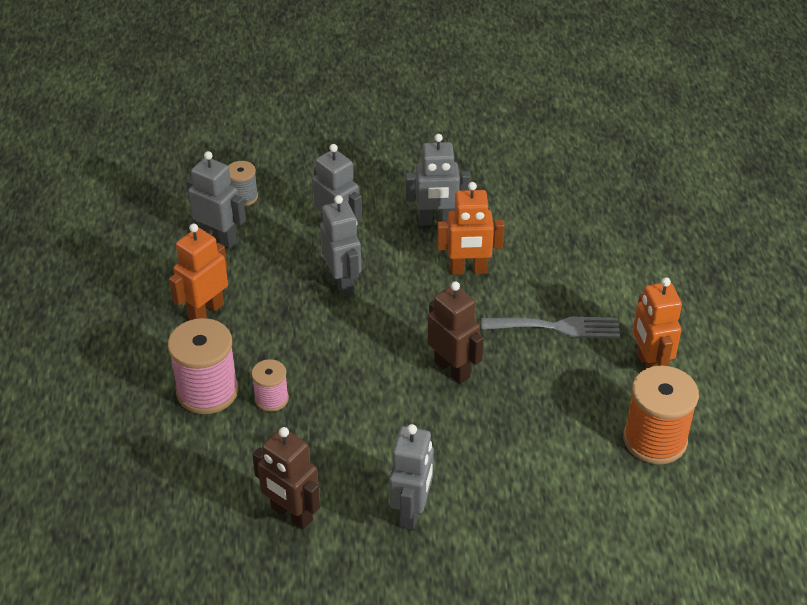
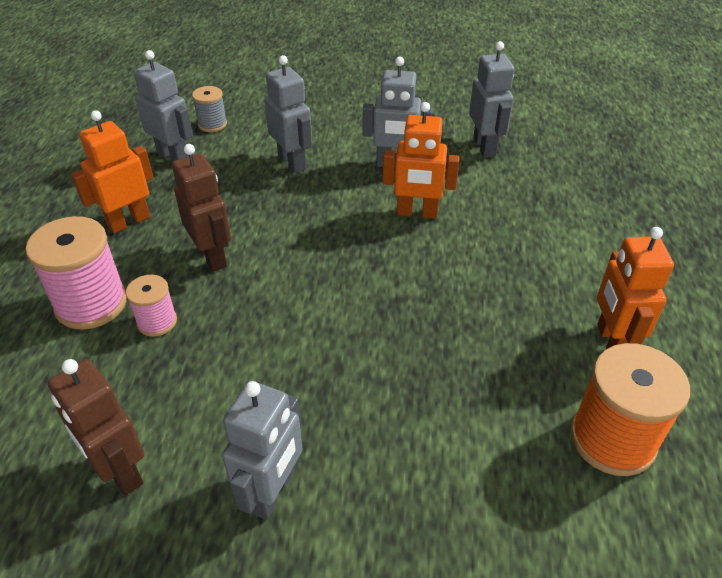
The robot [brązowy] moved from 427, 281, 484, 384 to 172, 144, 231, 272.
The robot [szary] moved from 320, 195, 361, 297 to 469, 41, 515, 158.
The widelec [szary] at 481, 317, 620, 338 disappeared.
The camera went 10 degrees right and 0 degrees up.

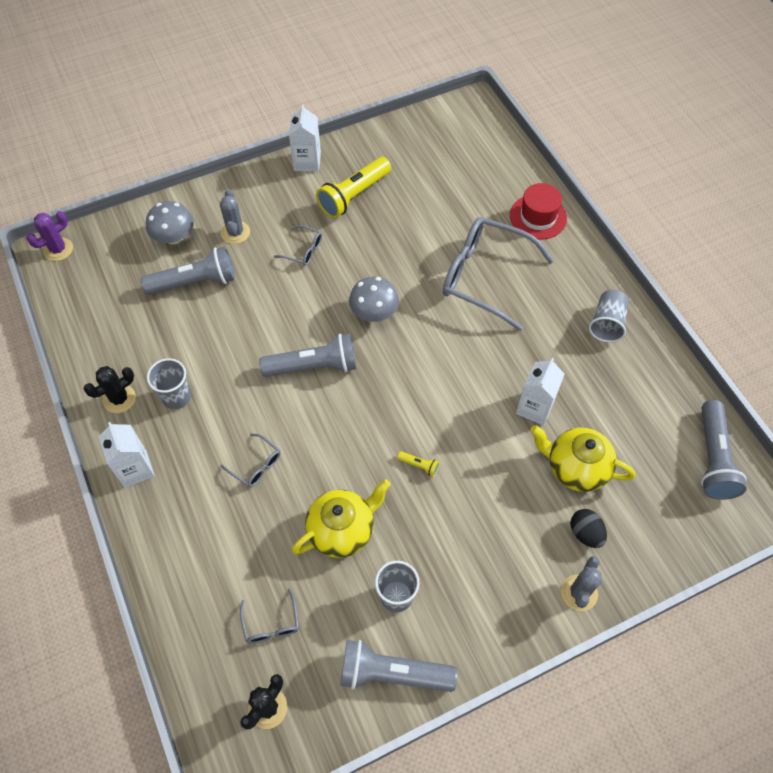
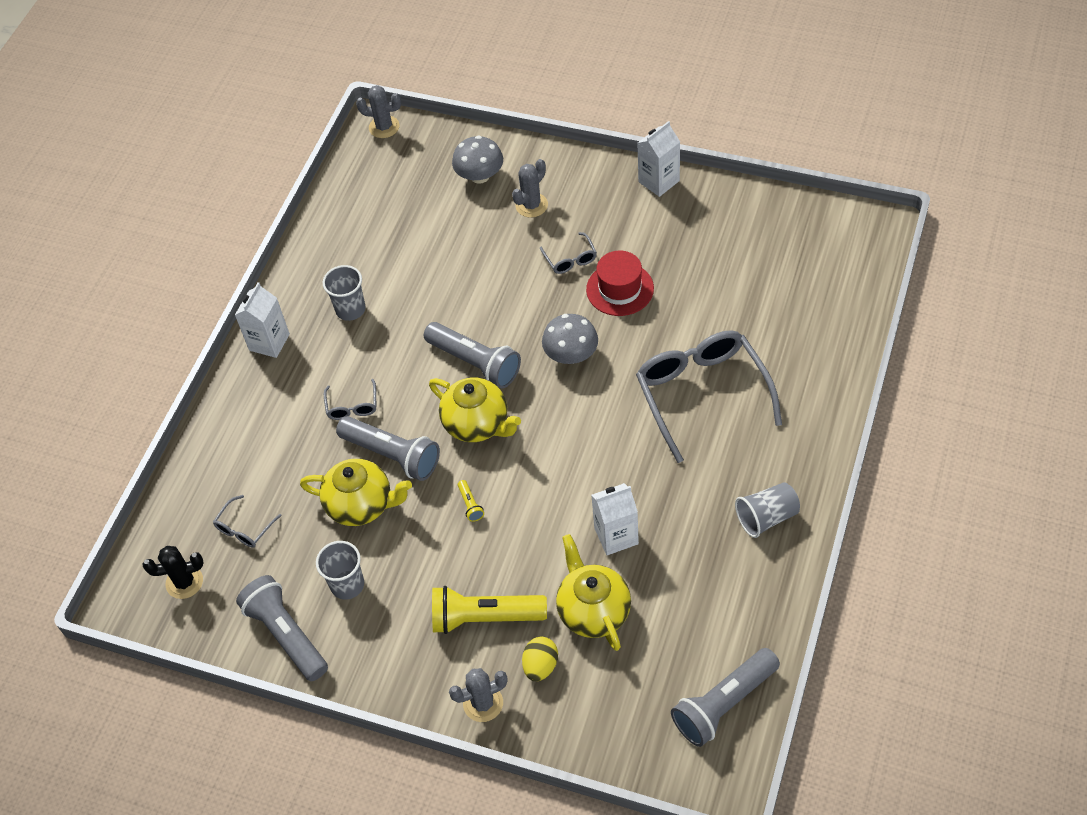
The latarka [szary] moved from 141, 247, 235, 295 to 336, 416, 440, 481.
The kaktus [fioletowy] at 26, 211, 73, 261 became the kaktus [szary] at 356, 85, 401, 138.
The imbryk [żółty] at 429, 378, 521, 442 appeared.
The latarka [żółty] moved from 316, 157, 391, 218 to 432, 586, 547, 634.
The jajko [czarny] at 570, 509, 607, 548 became the jajko [żółty] at 522, 637, 558, 681.
The kapelusz [czerwony] moved from 510, 183, 567, 240 to 586, 251, 654, 316.
The kaktus [czarny] at 84, 366, 136, 413 disappeared.
The camera went 50 degrees right and 5 degrees down.

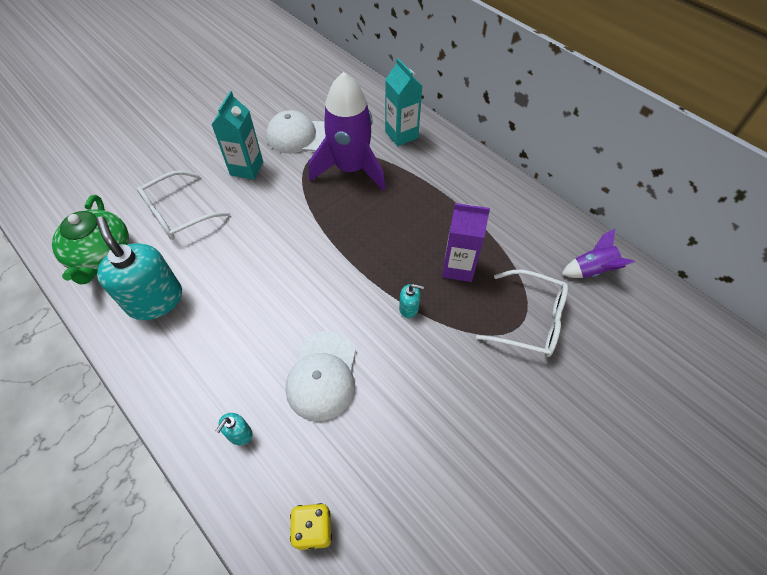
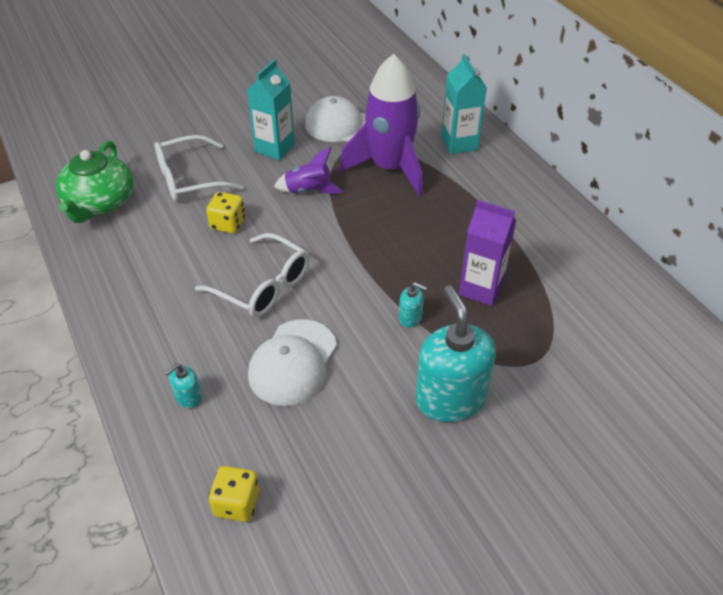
The okulary [biały] moved from 476, 270, 568, 357 to 195, 233, 309, 317.
The kostka do gry [żółty] at 206, 192, 245, 233 appeared.
The rakieta [fioletowy] moved from 561, 229, 635, 278 to 274, 147, 343, 194.
The dozownik mydła [turkusowy] moved from 96, 216, 182, 320 to 415, 285, 496, 422.
The camera went 15 degrees right and 10 degrees down.

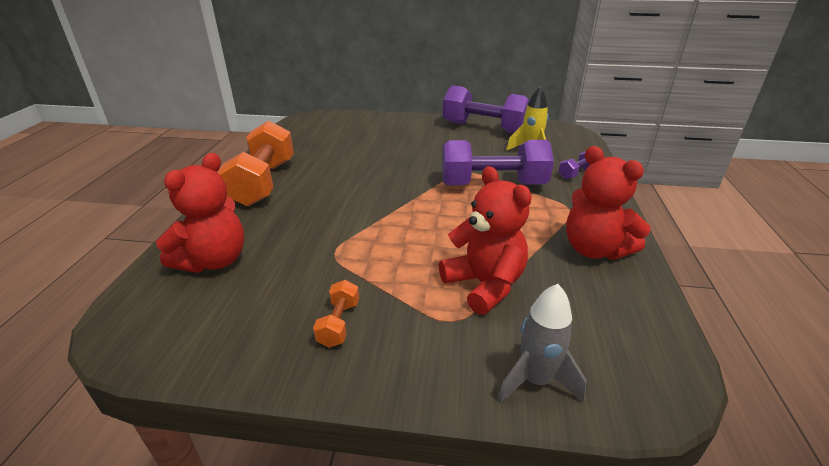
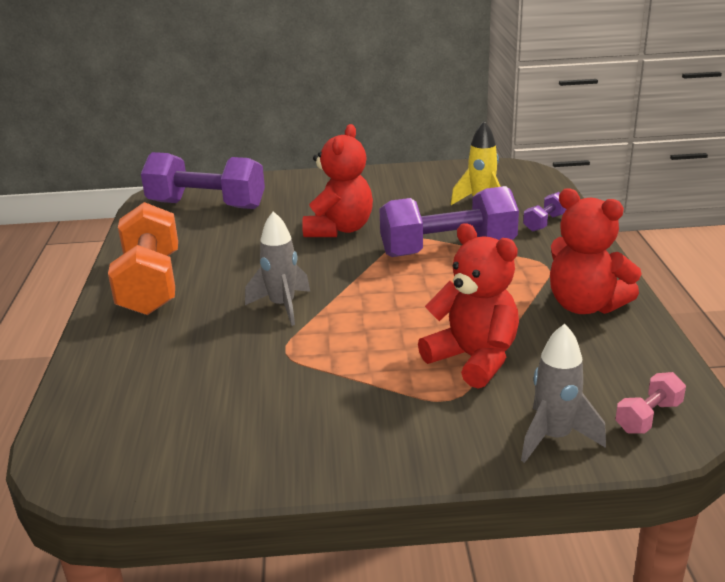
The hantel [fioletowy] moved from 443, 85, 529, 133 to 141, 152, 265, 209.
The rakieta [szary] at 245, 211, 310, 326 appeared.
The miś [czerwony] moved from 156, 153, 244, 273 to 302, 124, 373, 237.
The hantel [różowy] at 615, 372, 686, 434 appeared.
The hantel [pomarańczowy] at 313, 280, 359, 347 disappeared.
The camera went 10 degrees left and 5 degrees down.

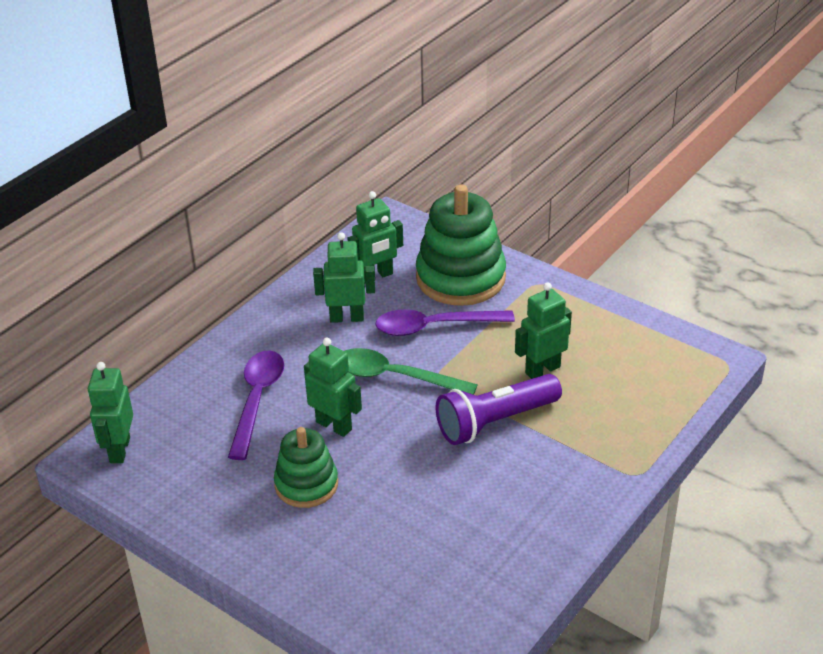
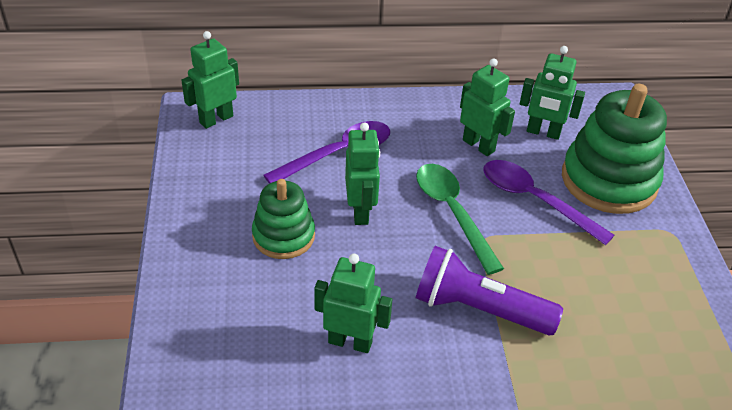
The robot [zielony] moved from 515, 282, 572, 379 to 314, 254, 392, 353.
The camera went 45 degrees right and 5 degrees up.

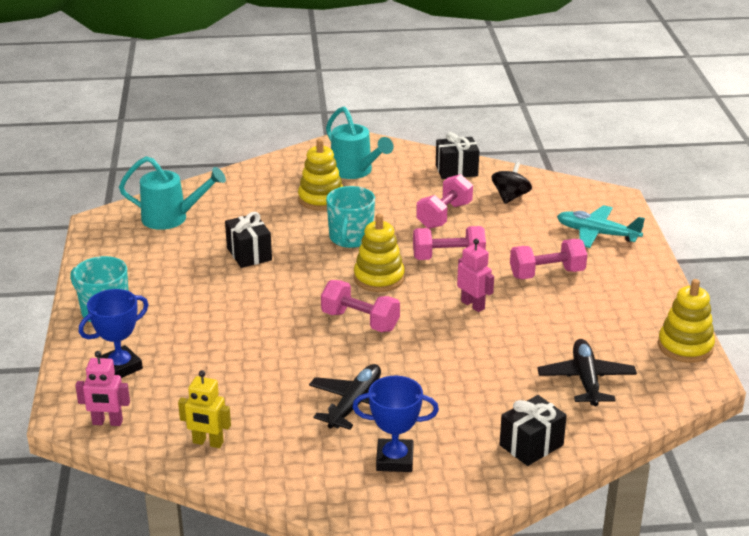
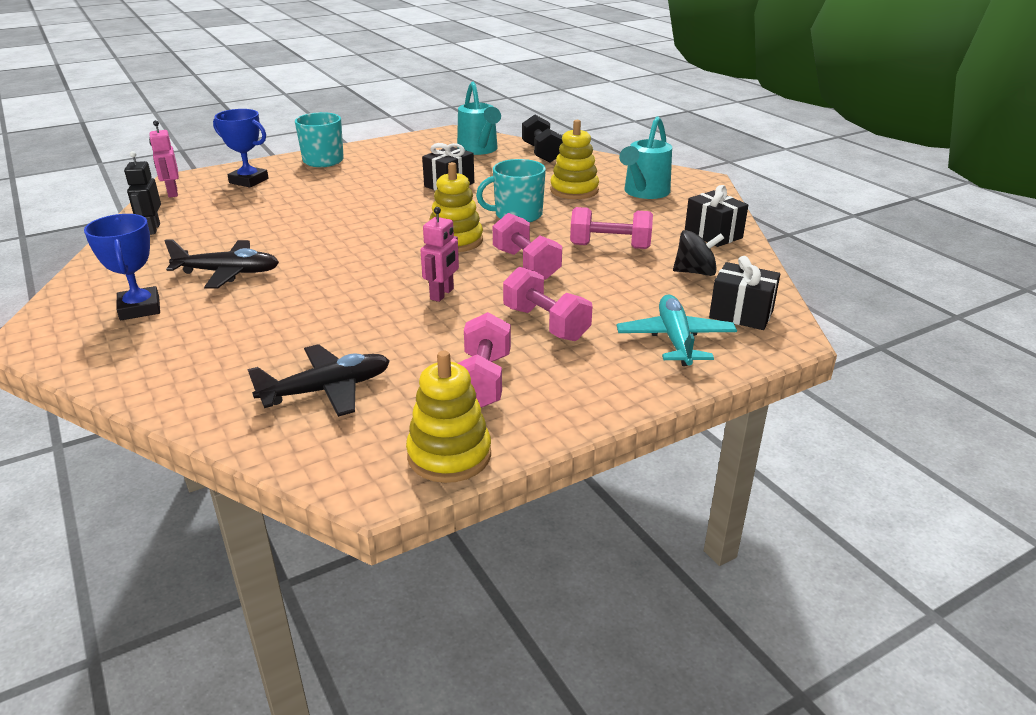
The robot [żółty] at 178, 370, 231, 448 became the robot [czarny] at 124, 151, 161, 235.
The hantel [różowy] moved from 321, 280, 400, 332 to 457, 312, 511, 408.
The hantel [czarny] at 522, 115, 563, 163 appeared.
The prezent [czarny] moved from 500, 395, 567, 466 to 709, 256, 780, 330.
The camera went 65 degrees right and 0 degrees up.

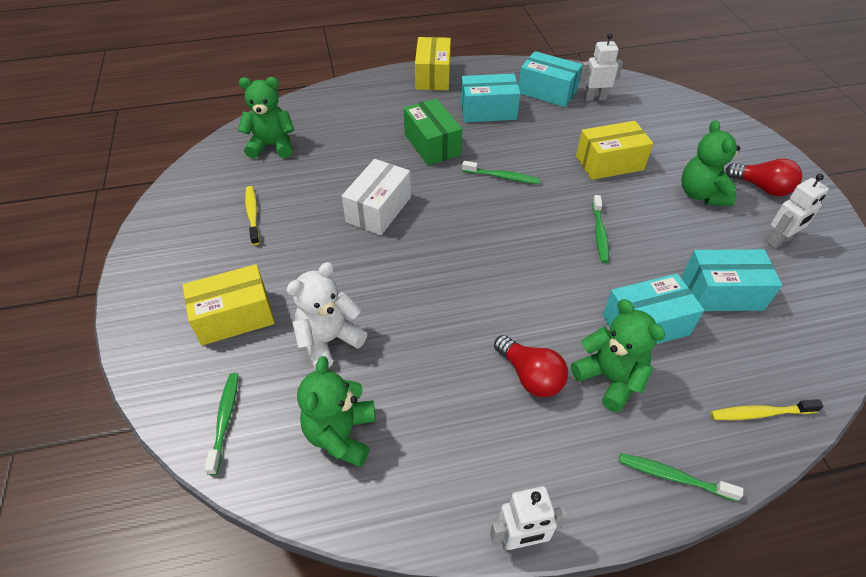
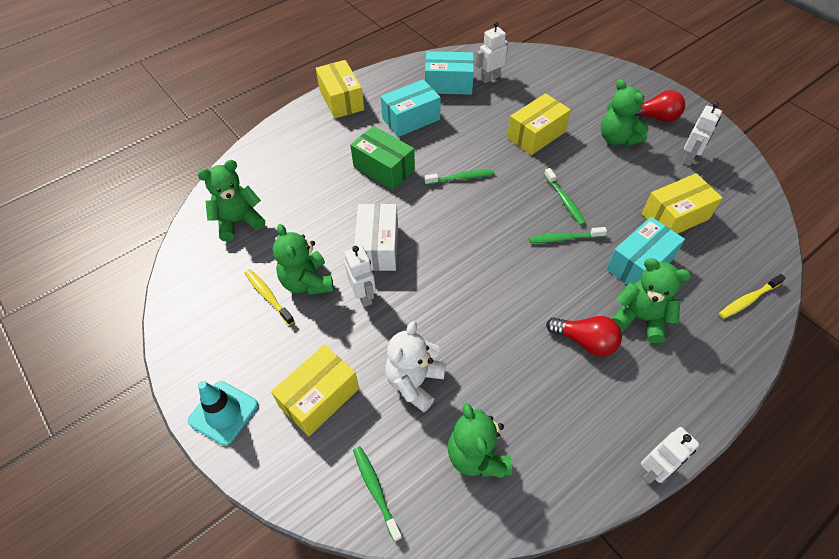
The pachołek [turkusowy] at 188, 381, 258, 446 appeared.
The miś [zielony] at 273, 224, 334, 295 appeared.
The robot [biały] at 344, 246, 376, 307 appeared.
The szczoteczka do zębów [zielony] moved from 619, 453, 743, 501 to 529, 227, 607, 243.
The pudełko [turkusowy] at 682, 249, 782, 311 became the pudełko [żółty] at 642, 173, 722, 234.
The camera went 25 degrees left and 5 degrees up.

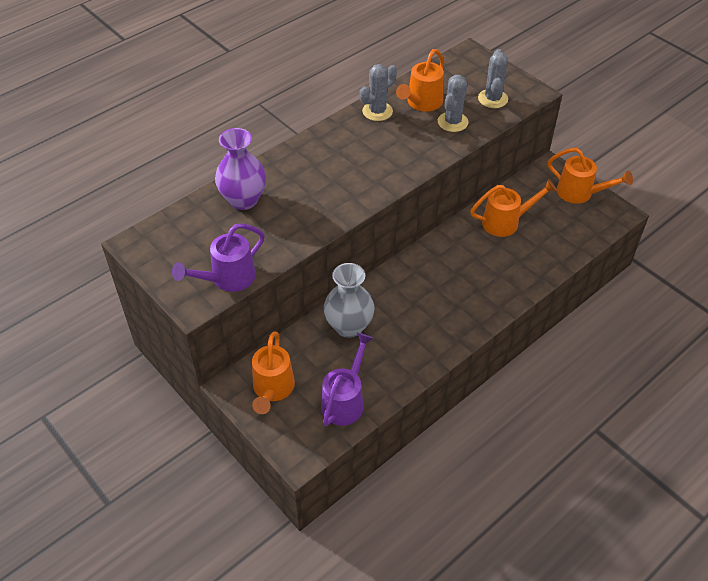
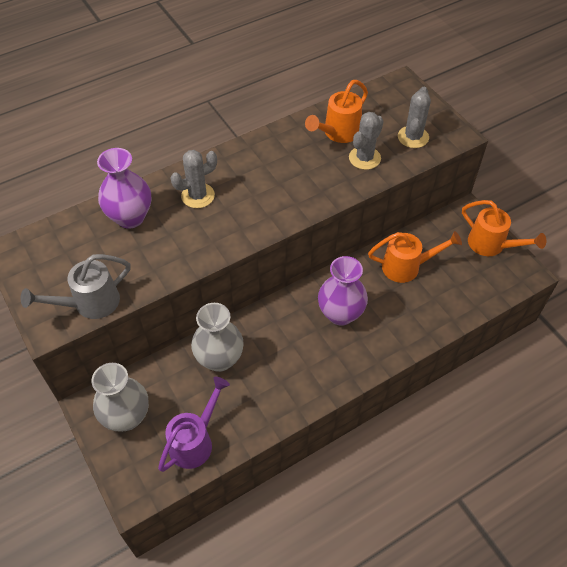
The konewka [fioletowy] at 172, 224, 265, 292 became the konewka [szary] at 21, 254, 131, 319.
The konewka [pomarańczowy] at 252, 332, 295, 414 was replaced by the wazon [szary] at 92, 363, 149, 432.
The kaktus [szary] moved from 360, 64, 397, 121 to 171, 150, 217, 208.
The wazon [fioletowy] at 318, 256, 368, 326 appeared.
The camera went 10 degrees right and 5 degrees up.

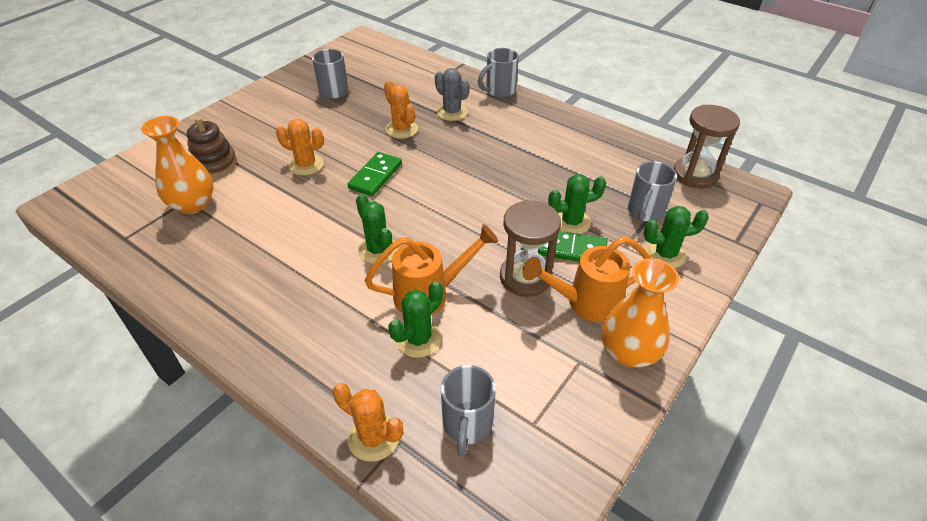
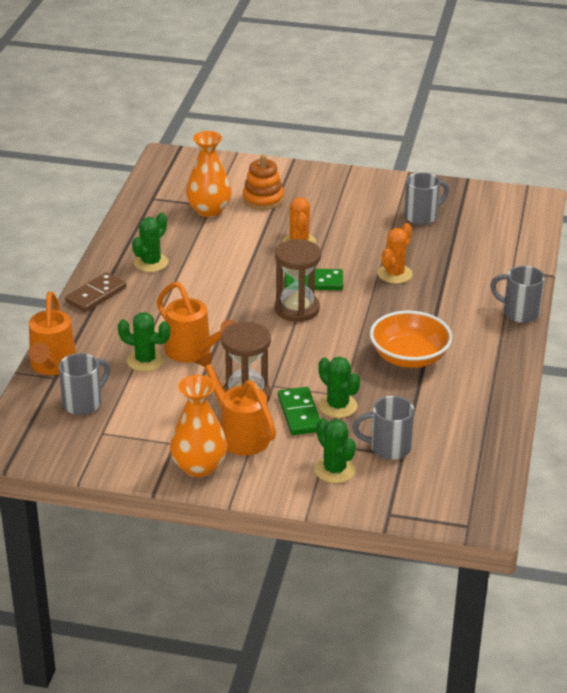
The kaktus [pomarańczowy] at 333, 383, 403, 462 was replaced by the konewka [pomarańczowy] at 29, 291, 76, 375.
The kubek [szary] at 441, 365, 496, 456 turned 150 degrees clockwise.
The kostka domina [brązowy] at 65, 272, 126, 312 appeared.
The kaktus [zielony] moved from 356, 194, 398, 264 to 132, 212, 169, 272.
The zabawka nakładanka [brązowy] at 187, 117, 237, 177 became the zabawka nakładanka [pomarańczowy] at 243, 154, 284, 210.
The klepsydra [brązowy] moved from 674, 105, 740, 189 to 275, 239, 321, 322.
The miska [pomarańczowy] at 370, 311, 452, 368 appeared.
The kaktus [szary] at 435, 68, 470, 121 disappeared.
The camera went 65 degrees right and 10 degrees down.

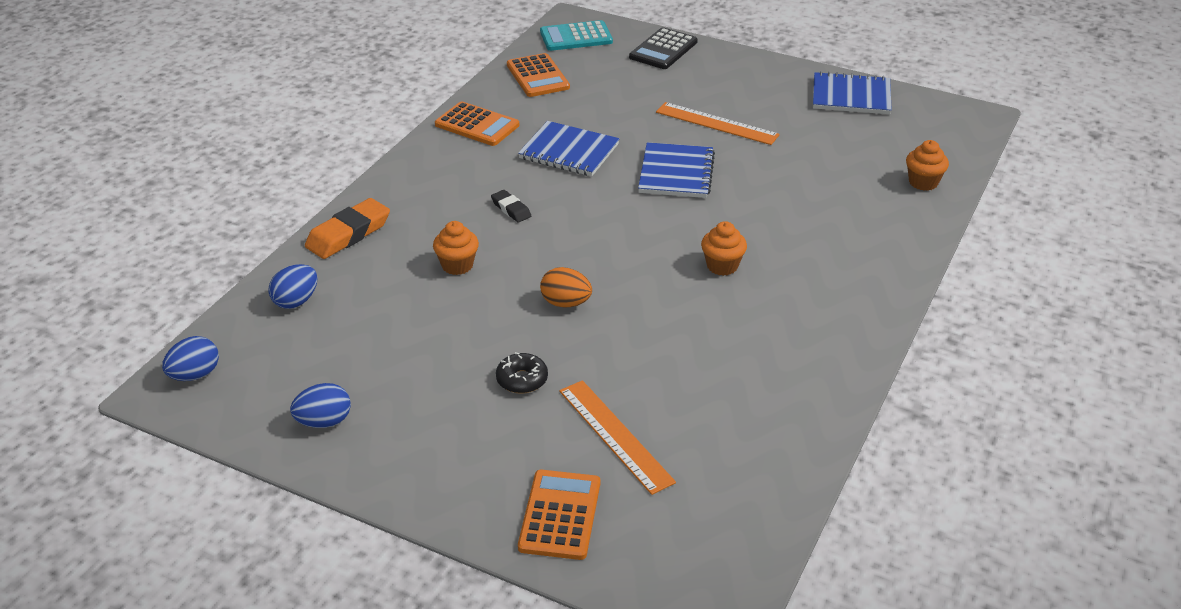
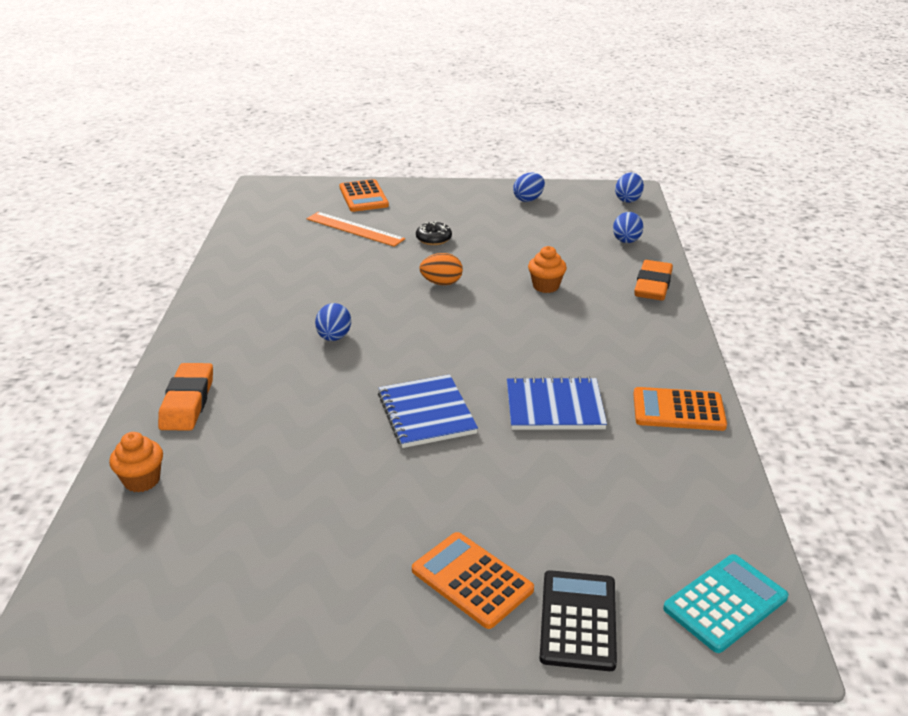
The gumka do mazania [pomarańczowy] at 158, 363, 213, 431 appeared.
The muffinka [pomarańczowy] at 701, 221, 747, 276 was replaced by the jajko [niebieski] at 315, 303, 351, 341.
The kalkulator [pomarańczowy] moved from 507, 53, 570, 97 to 412, 532, 534, 629.
The gumka do mazania [czarny] at 491, 190, 531, 223 disappeared.
The linijka [pomarańczowy] at 656, 102, 780, 145 disappeared.
The zeszyt [niebieski] at 813, 71, 892, 114 disappeared.
The camera went 155 degrees right and 5 degrees down.

